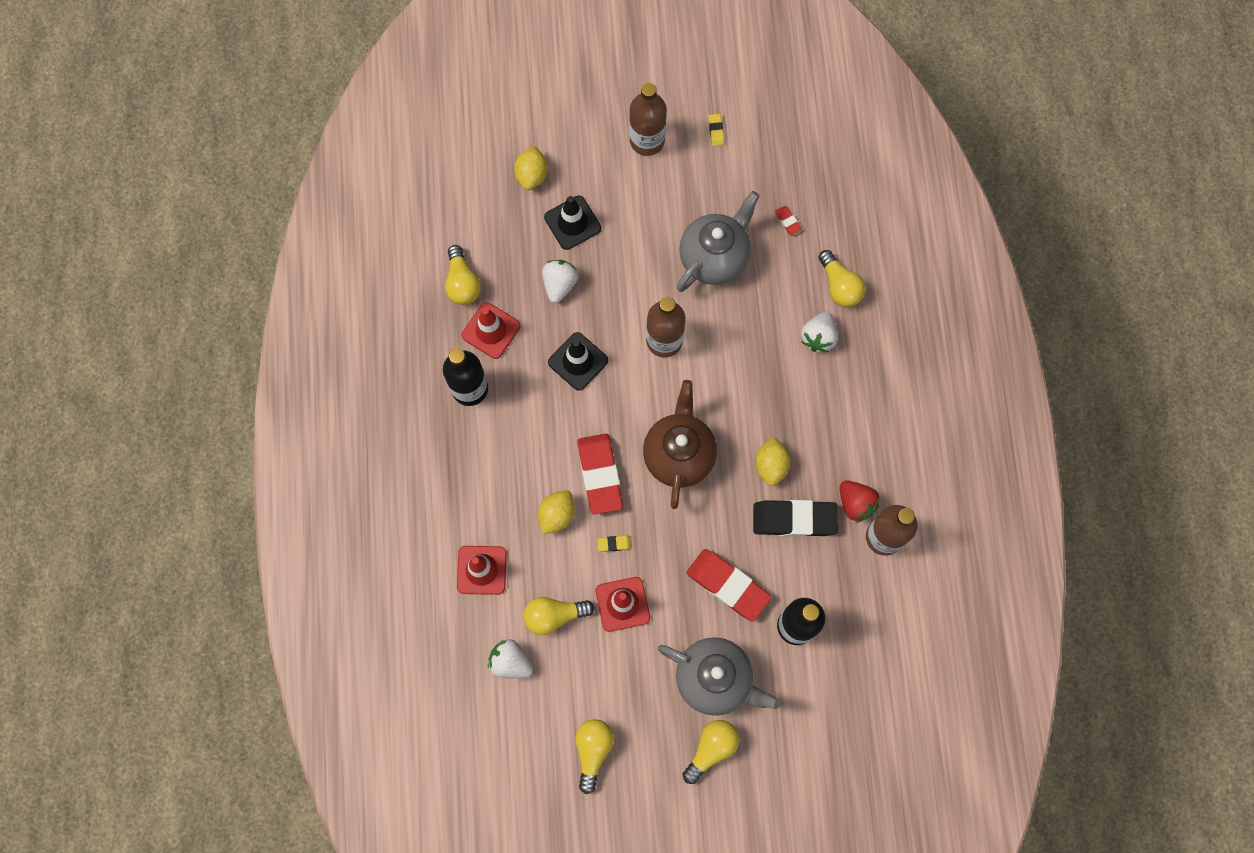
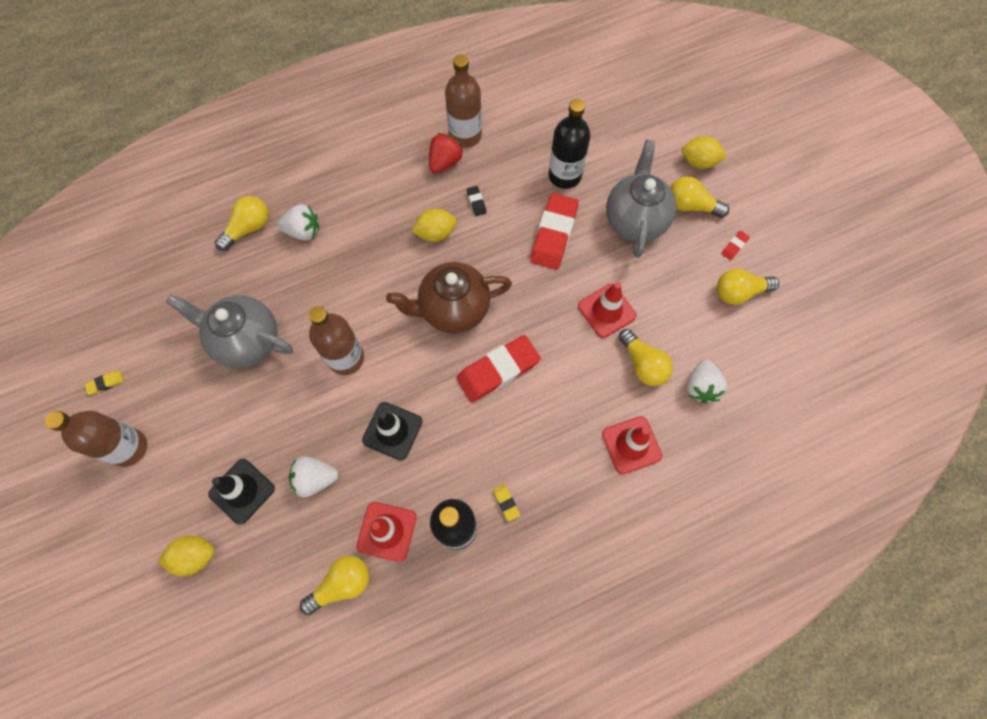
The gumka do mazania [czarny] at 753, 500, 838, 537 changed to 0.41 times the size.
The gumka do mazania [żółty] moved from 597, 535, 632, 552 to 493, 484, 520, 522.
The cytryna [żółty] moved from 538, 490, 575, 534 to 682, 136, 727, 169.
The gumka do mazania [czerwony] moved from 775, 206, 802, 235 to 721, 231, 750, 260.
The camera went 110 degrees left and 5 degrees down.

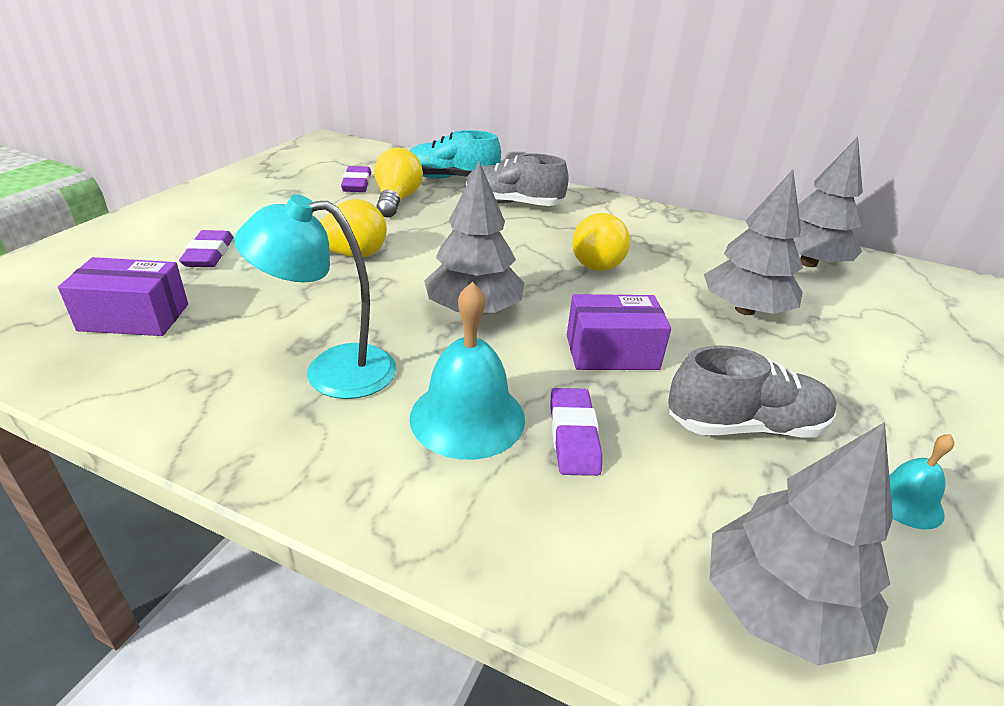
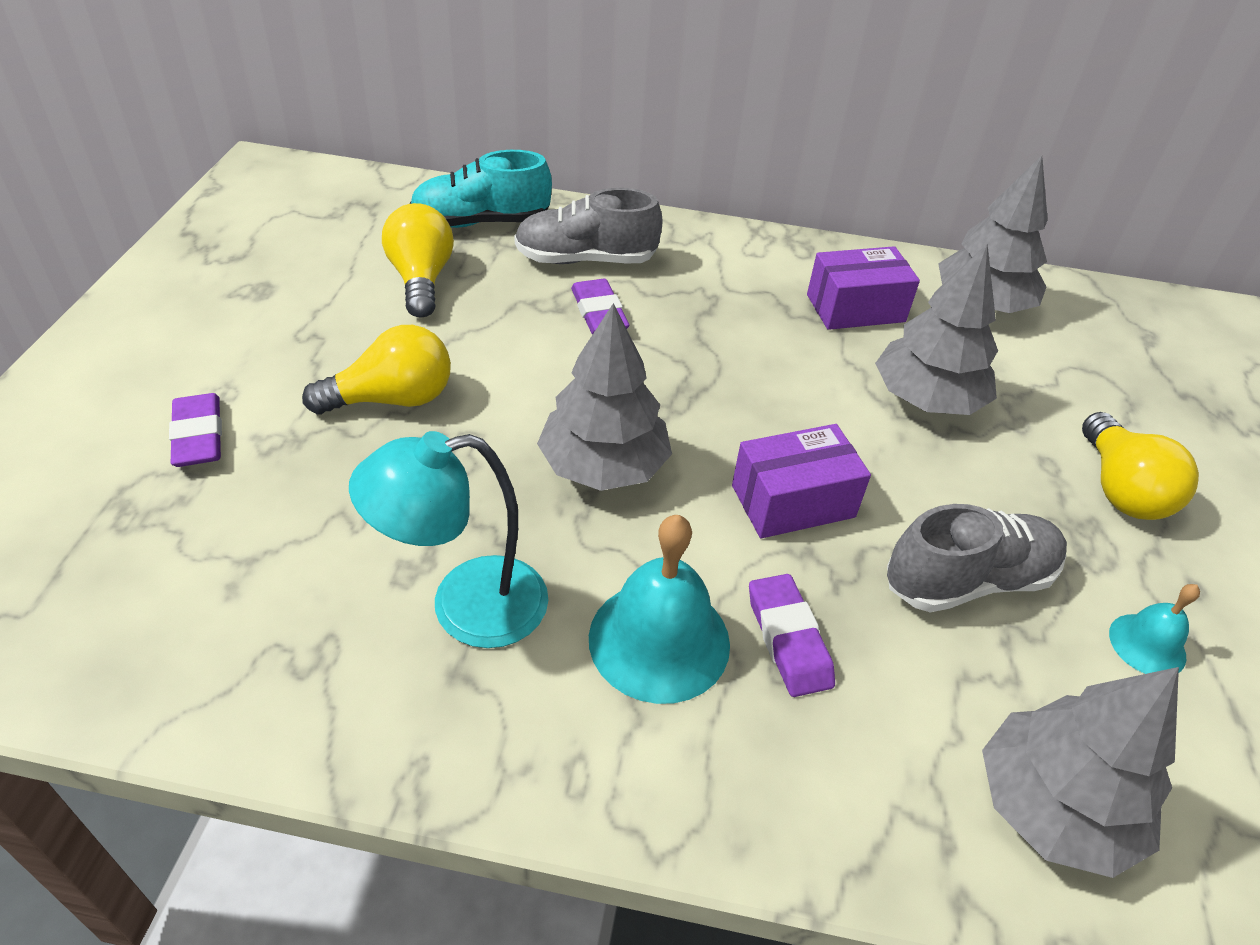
The gumka do mazania [fioletowy] moved from 341, 166, 371, 192 to 571, 279, 629, 335.
The pudełko [fioletowy] moved from 58, 257, 188, 336 to 807, 246, 920, 330.
The żarówka [żółty] moved from 572, 213, 630, 271 to 1082, 412, 1199, 520.
The camera went 15 degrees left and 10 degrees up.

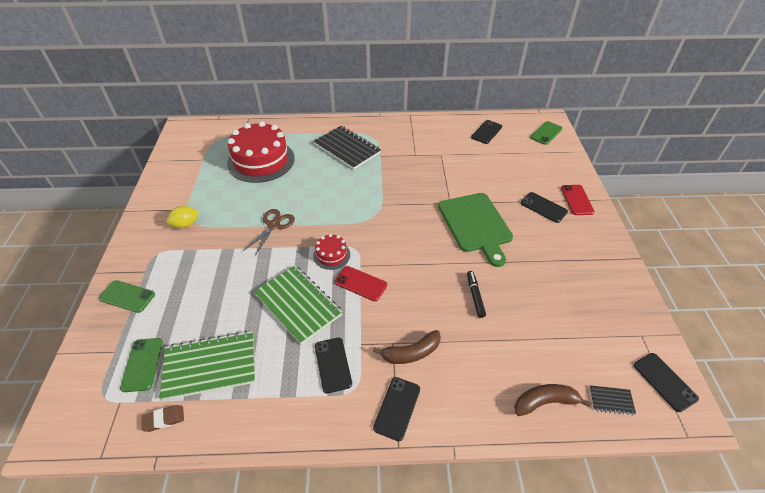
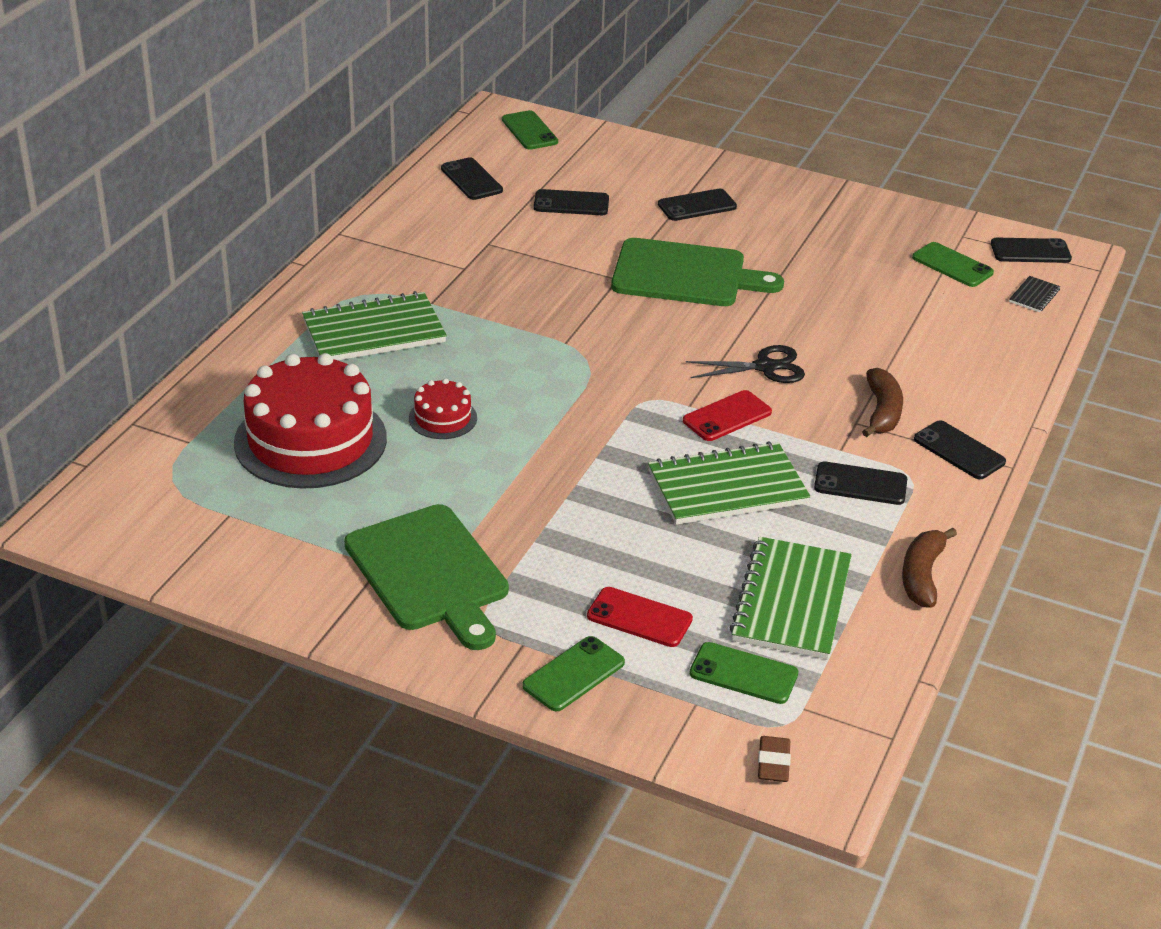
The zeszyt [czarny] at 314, 126, 381, 169 became the zeszyt [zielony] at 302, 291, 447, 360.
The cytryna [żółty] at 166, 206, 199, 228 was replaced by the deska do krojenia [zielony] at 344, 504, 509, 650.
The tort [czerwony] moved from 313, 234, 350, 270 to 409, 378, 477, 439.
The telefon [czarny] at 534, 189, 609, 215 appeared.
The telefon [czerwony] moved from 561, 185, 594, 215 to 587, 587, 693, 647.
The nożyczki [czarny] at 686, 345, 805, 383 appeared.
The gumka do mazania [brązowy] moved from 142, 405, 184, 432 to 758, 736, 791, 782.
The banan [brązowy] moved from 514, 384, 591, 416 to 902, 528, 957, 608.
The telefon [zielony] at 912, 242, 994, 287 appeared.
The nożyczki [brązowy] at 243, 209, 295, 256 disappeared.
The flamaster [czarny] at 467, 271, 486, 318 disappeared.
The camera went 65 degrees left and 10 degrees down.

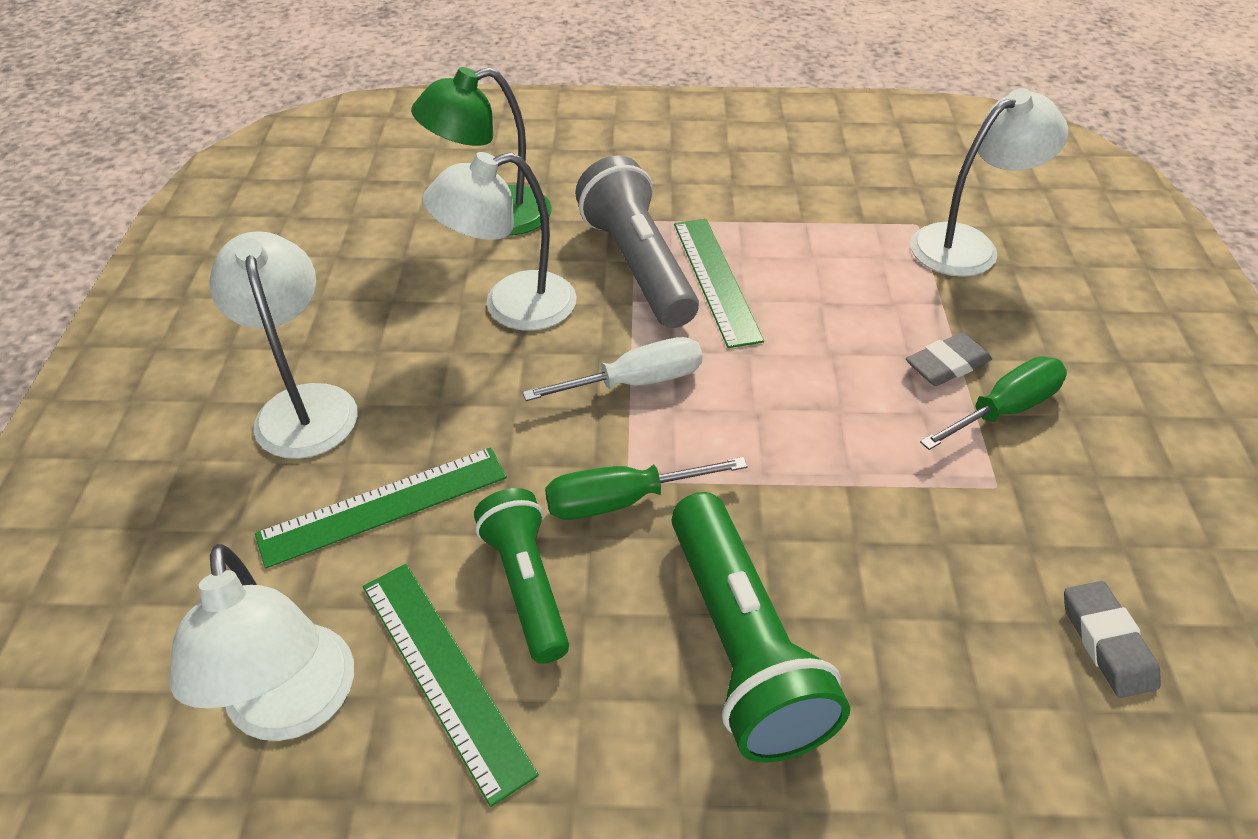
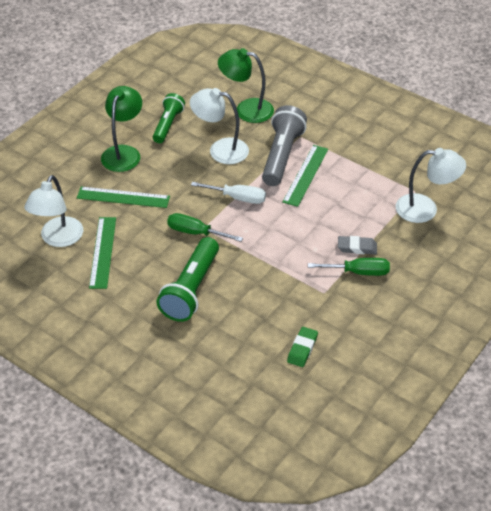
The lampka [biały] at 209, 231, 358, 459 became the lampka [zielony] at 101, 86, 142, 172.
The latarka [zielony] moved from 474, 488, 569, 664 to 153, 93, 185, 143.
The gumka do mazania [szary] at 1064, 581, 1161, 698 became the gumka do mazania [zielony] at 287, 327, 318, 367.
The camera went 35 degrees right and 0 degrees up.

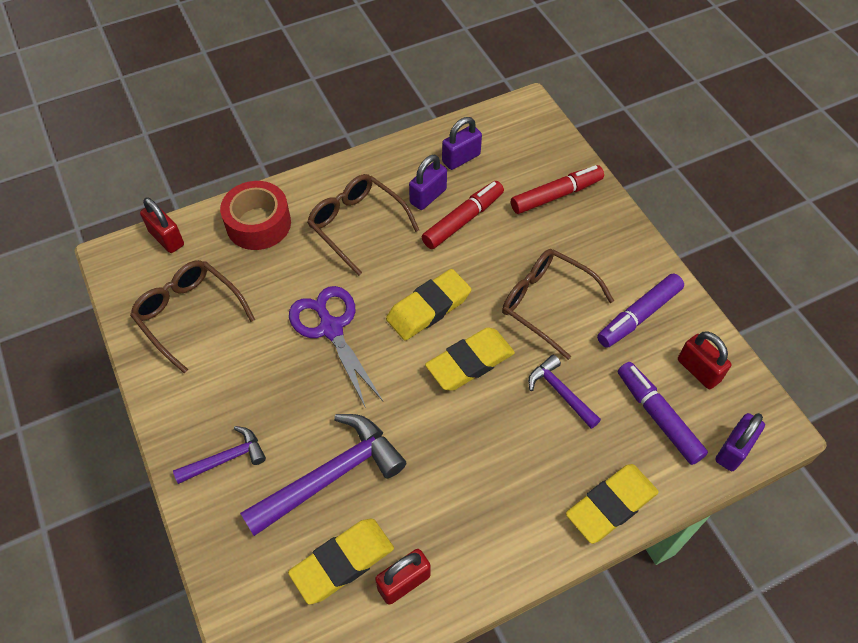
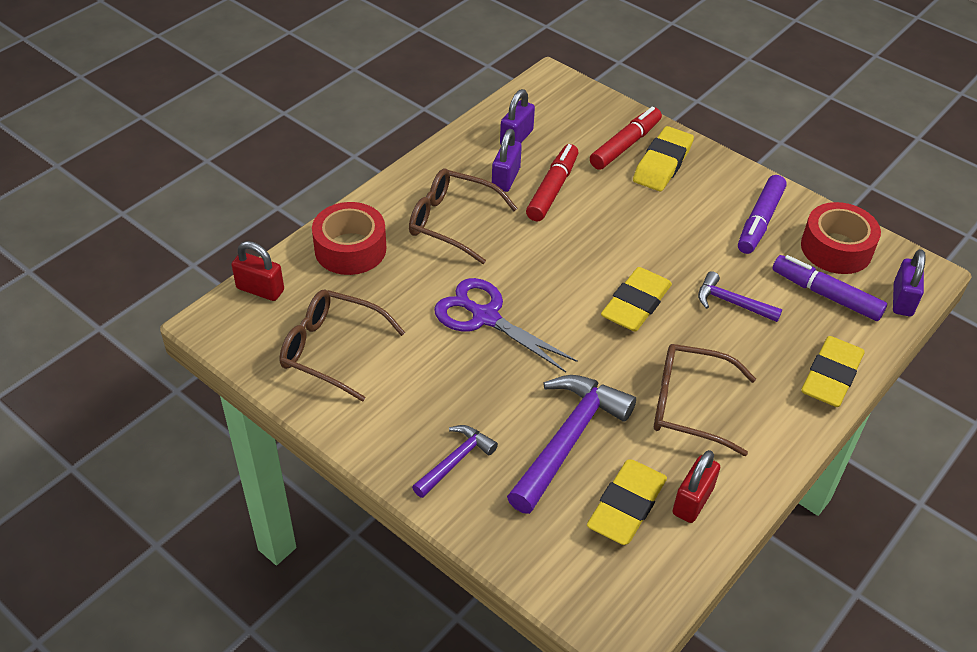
The gumka do mazania [żółty] moved from 386, 269, 471, 341 to 633, 126, 694, 191.
The okulary [brązowy] moved from 502, 249, 614, 360 to 654, 344, 756, 456.
The kłódka [czerwony] at 678, 332, 731, 389 was replaced by the taśma klejąca [czerwony] at 801, 202, 881, 274.
The camera went 25 degrees left and 10 degrees down.

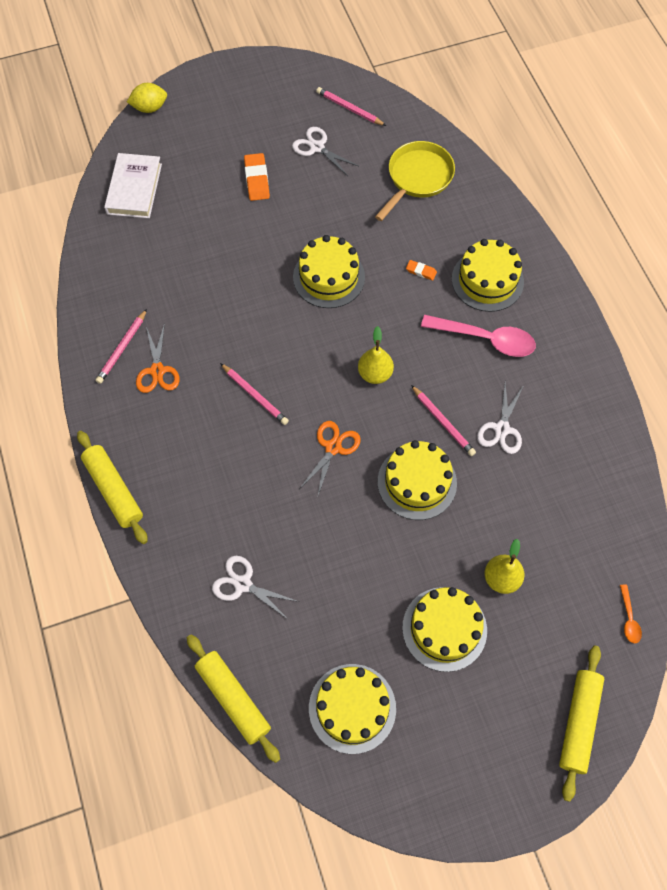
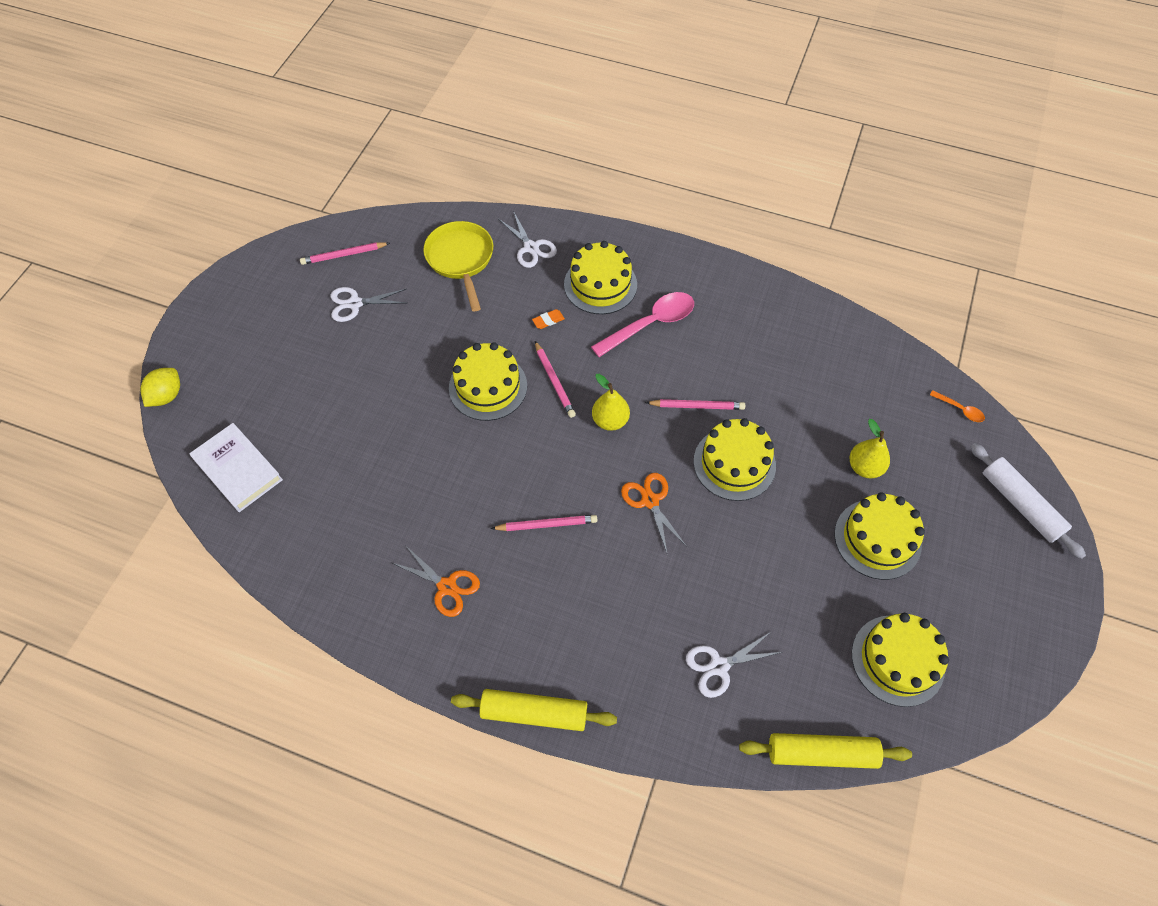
The nożyczki [biały] moved from 477, 382, 524, 454 to 499, 211, 557, 268.
The ołówek [różowy] moved from 95, 309, 147, 384 to 535, 341, 576, 418.
The wałek do ciasta [żółty] at 559, 646, 604, 802 became the wałek do ciasta [biały] at 970, 443, 1086, 559.
The gumka do mazania [pomarańczowy] at 244, 153, 270, 201 disappeared.
The camera went 50 degrees left and 5 degrees down.

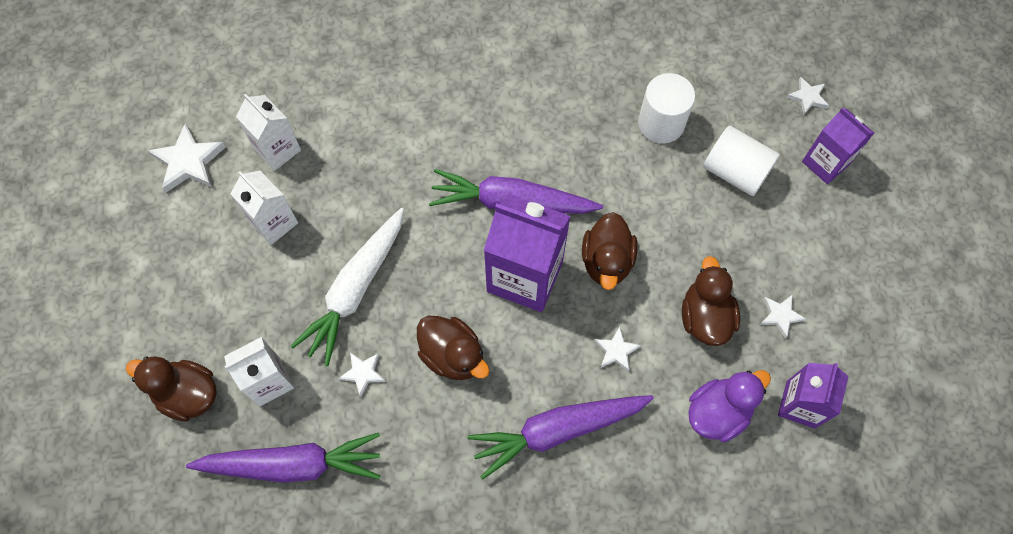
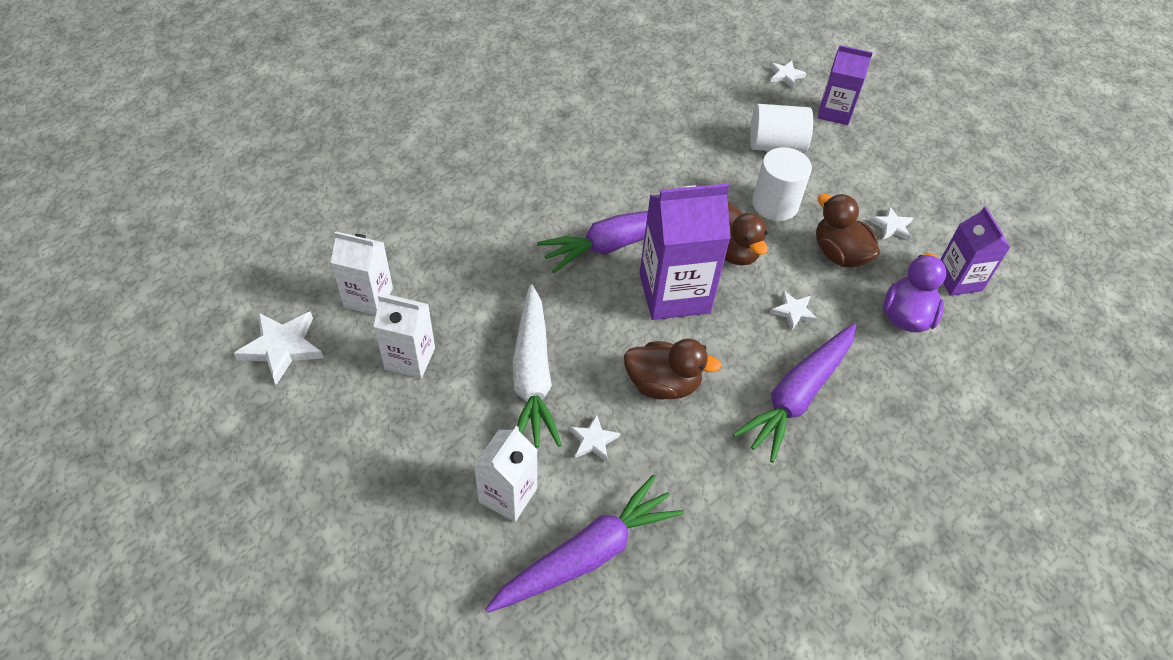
The walec [biały] moved from 638, 73, 695, 143 to 752, 147, 812, 221.
The kaczka [brązowy] at 126, 356, 217, 422 disappeared.
The camera went 35 degrees left and 15 degrees down.

